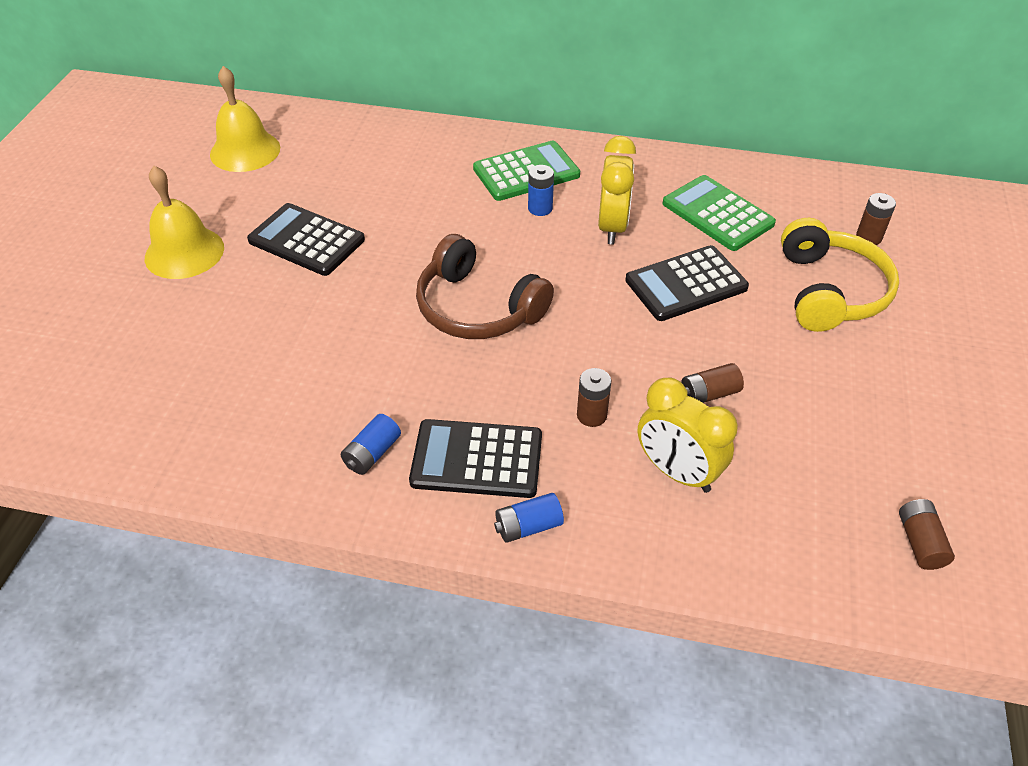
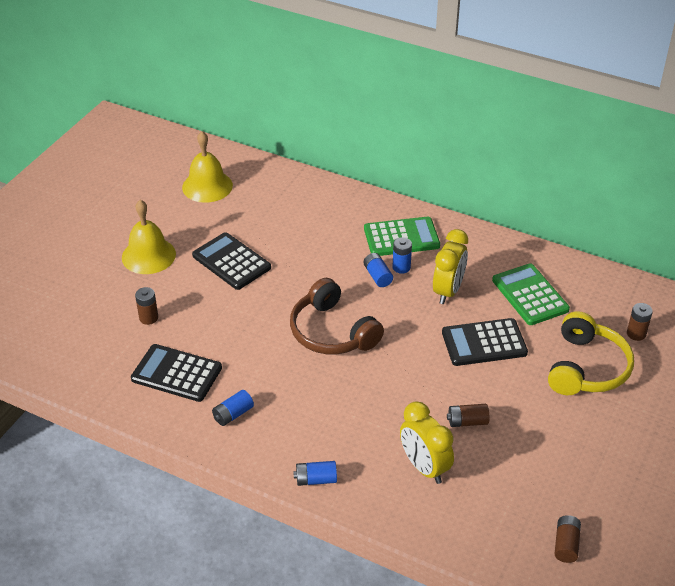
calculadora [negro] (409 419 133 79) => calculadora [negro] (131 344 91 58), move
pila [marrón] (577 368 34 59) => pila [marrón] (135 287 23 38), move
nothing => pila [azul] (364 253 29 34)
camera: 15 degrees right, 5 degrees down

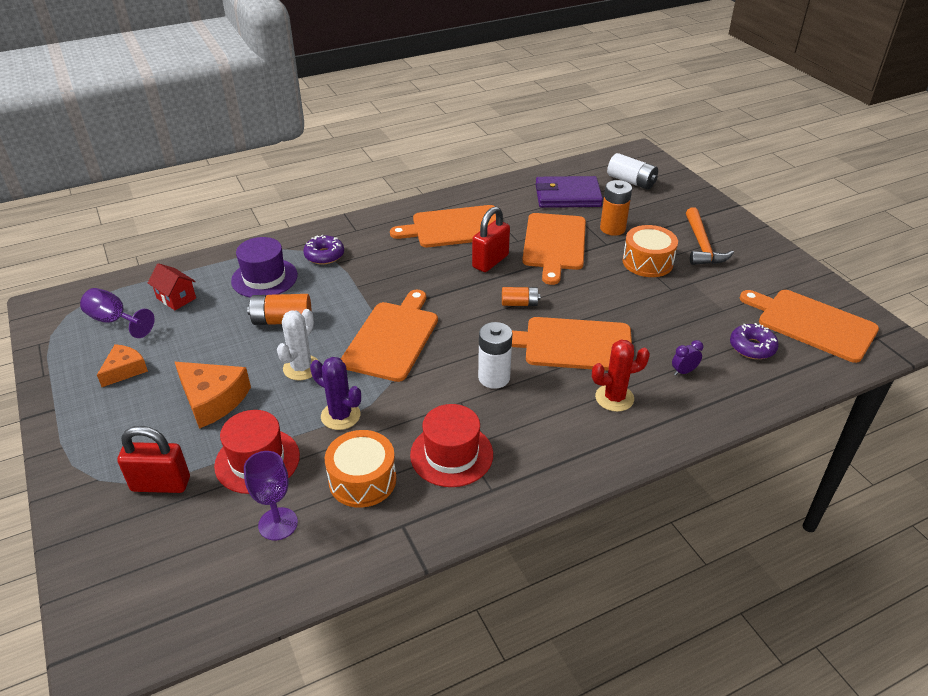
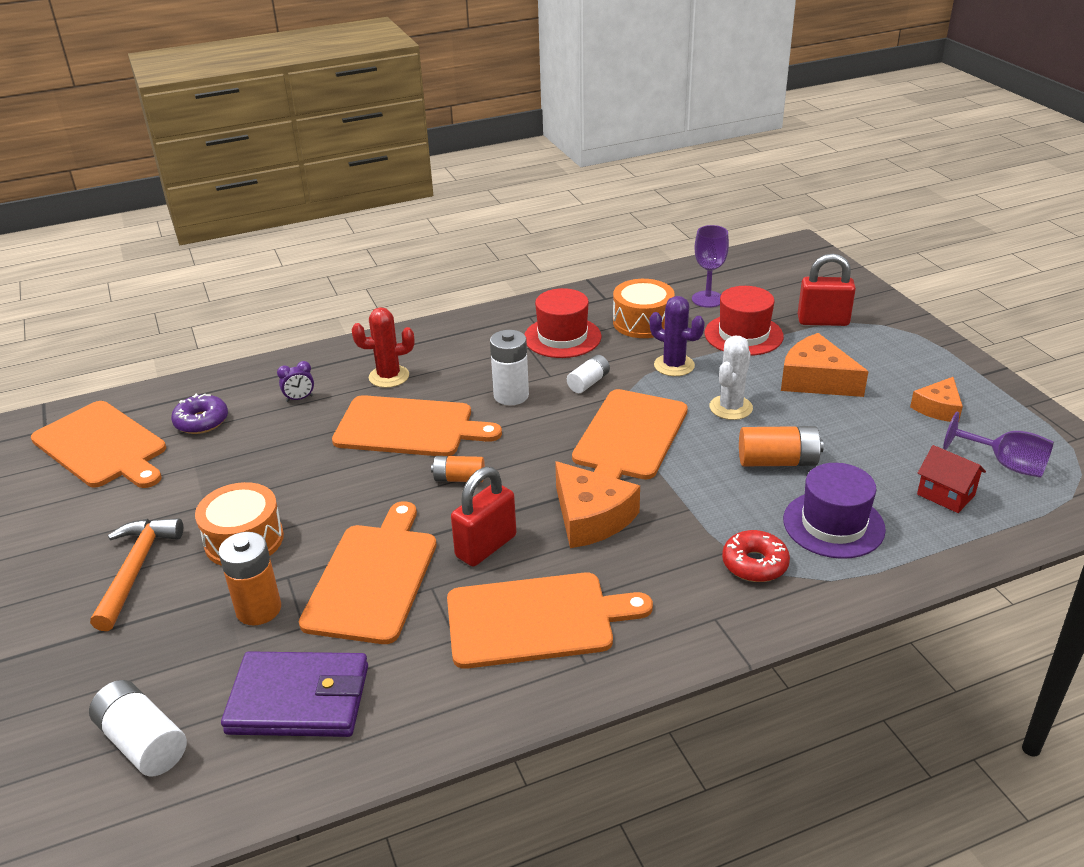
nothing => queso [naranja] (555 461 85 87)
nothing => pila [blanco] (567 355 43 38)
rosquilla [morado] (303 235 41 30) => rosquilla [rojo] (722 530 68 52)
camera: 175 degrees left, 5 degrees down

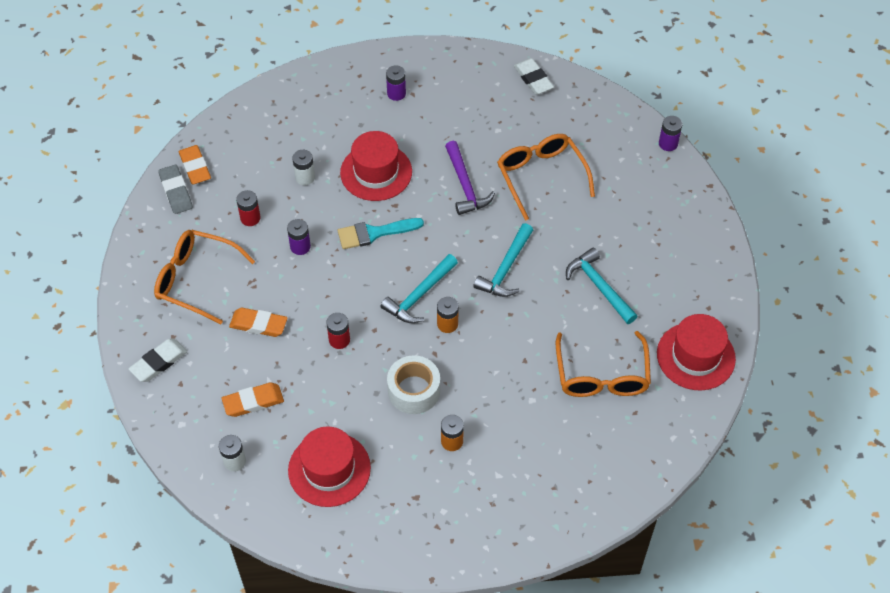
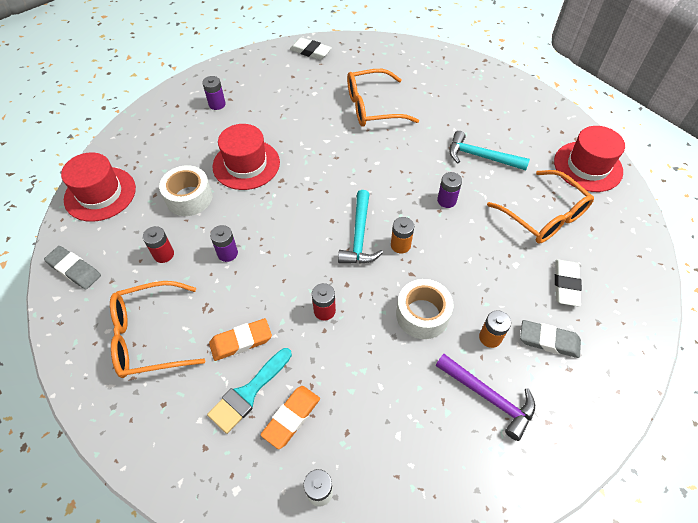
sombrero [rojo] (288 426 83 81) => sombrero [rojo] (61 152 75 70), move
pila [blanco] (292 150 23 35) => cinta adhesiva [blanco] (159 165 53 51)
pincel [turquesa] (338 218 86 31) => pincel [turquesa] (207 348 85 86), move
gafas [naranja] (497 134 98 87) => gafas [naranja] (347 69 72 58), 45 degrees counterclockwise
martillo [morado] (445 141 50 74) => martillo [morado] (436 354 99 87), move
pila [morado] (659 116 24 35) => pila [morado] (437 172 25 36), move
nothing => goma de borrar [gris] (520 320 61 38)
goma de borrar [blanco] (129 339 58 43) => goma de borrar [blanco] (555 259 27 48), move
goma de borrar [naranja] (178 145 33 39) => nothing
martillo [turquesa] (473 223 60 74) => nothing
camera: 35 degrees left, 0 degrees up

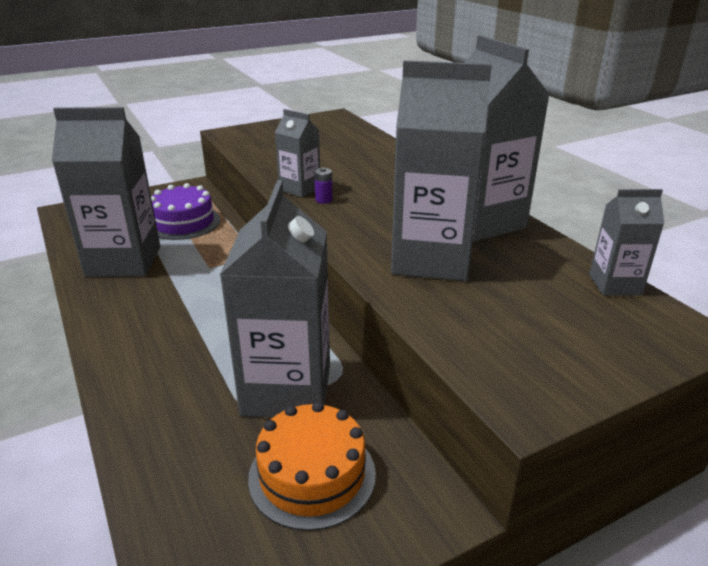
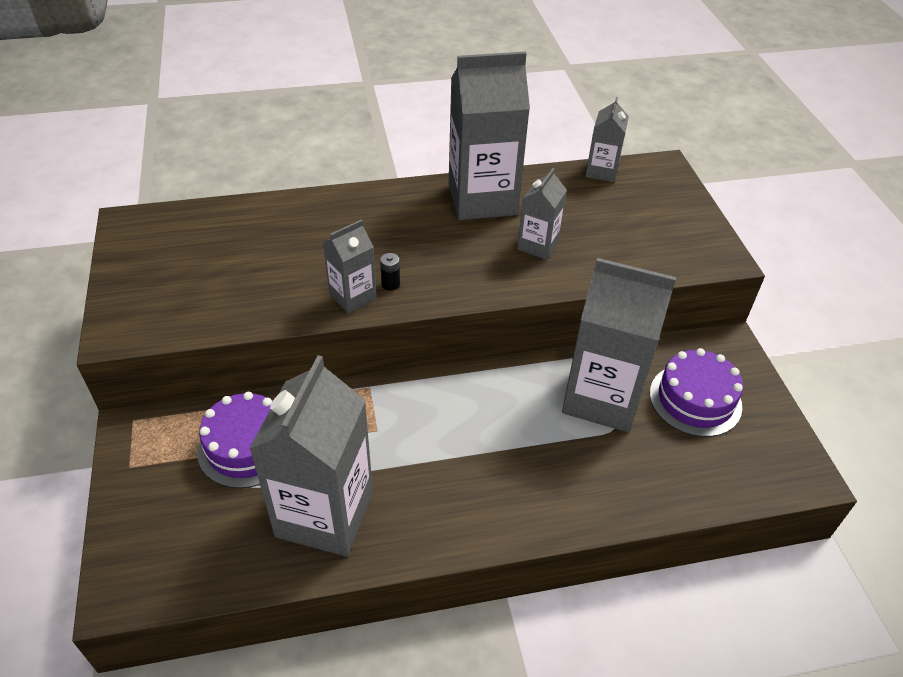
pila [morado] (314 168 18 36) => pila [negro] (380 253 20 38)
cartón de leche [gris] (391 60 101 221) => cartón de leche [gris] (517 168 50 92), x0.51
tarta [naranja] (248 402 128 129) => tarta [morado] (650 348 93 89)
camera: 75 degrees left, 15 degrees up

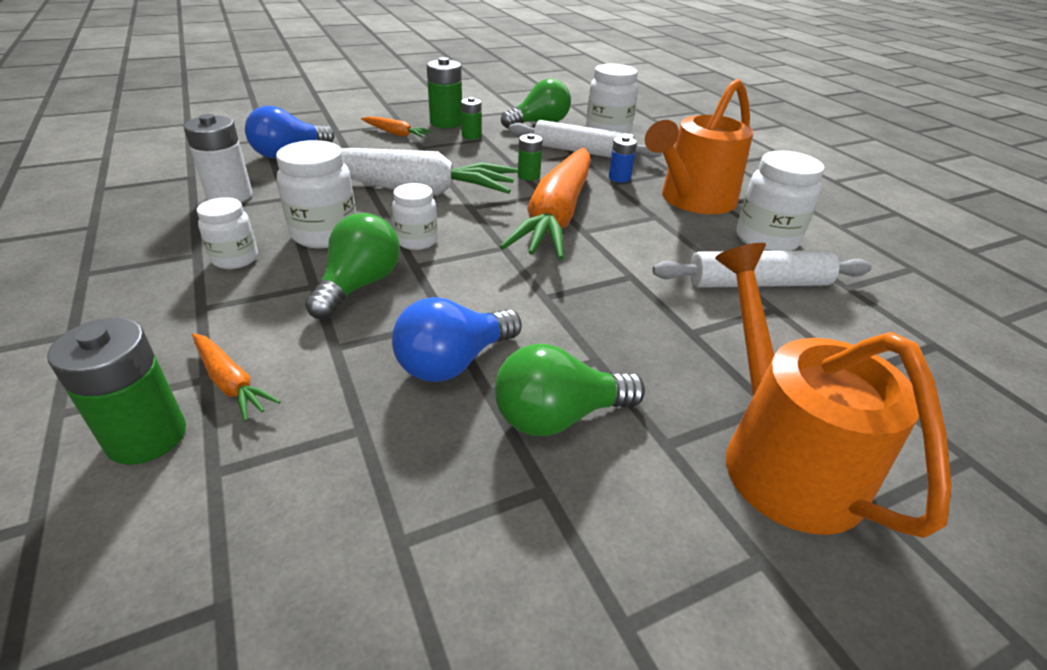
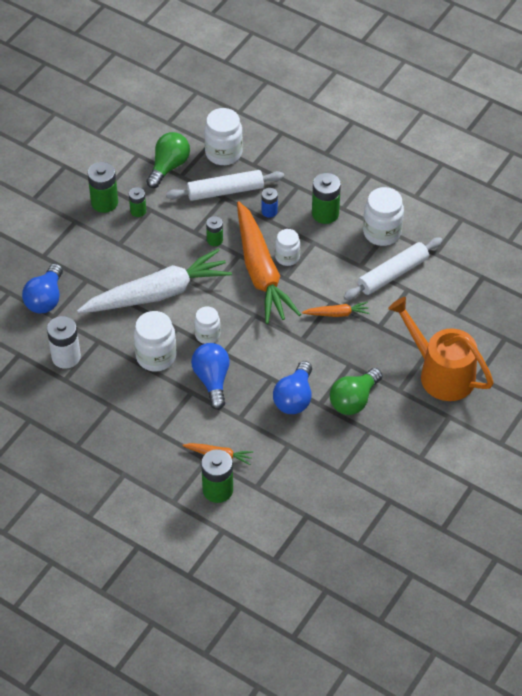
bombilla [verde] (305 213 95 106) => bombilla [azul] (191 343 39 67)
tarro [blanco] (197 197 61 72) => tarro [blanco] (275 229 25 37), move
zanahoria [naranja] (361 116 72 22) => zanahoria [naranja] (302 302 68 15), move
regadera [naranja] (645 79 108 135) => pila [verde] (312 173 29 51)
camera: 30 degrees left, 15 degrees up

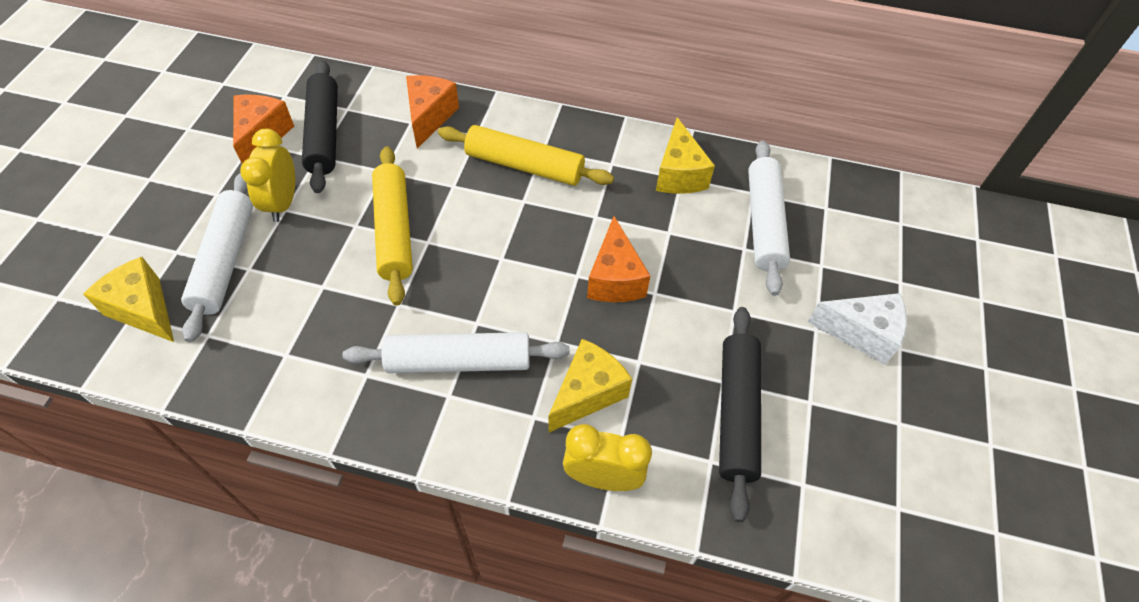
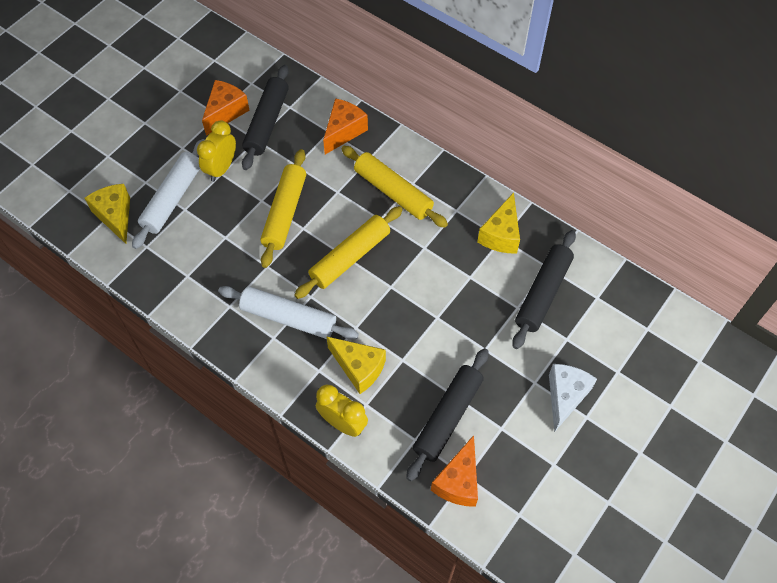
nothing => rodillo [amarillo] (294 206 109 93)
queso [amarillo] (548 339 84 94) => queso [amarillo] (326 336 60 58), 60 degrees clockwise
queso [naranja] (587 216 63 86) => queso [naranja] (431 435 47 72), move
rodillo [blanco] (748 141 42 155) => rodillo [negro] (512 230 64 119)
queso [blanco] (807 293 100 72) => queso [blanco] (549 364 48 68), 105 degrees counterclockwise
camera: 25 degrees right, 5 degrees up

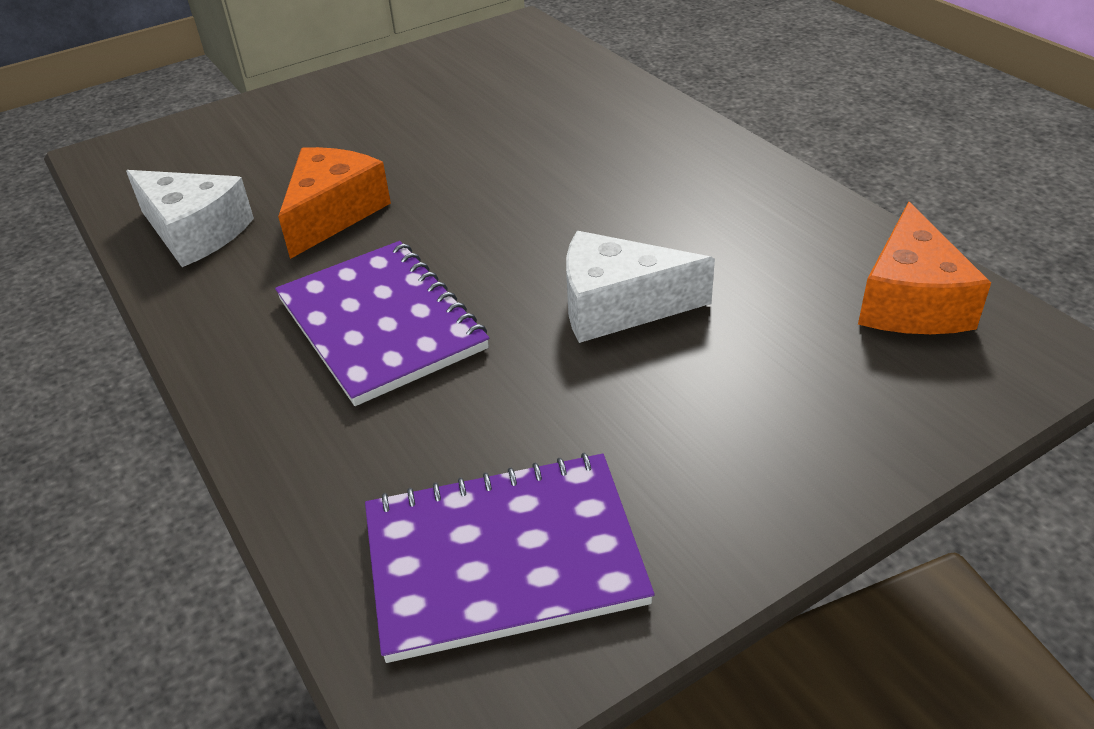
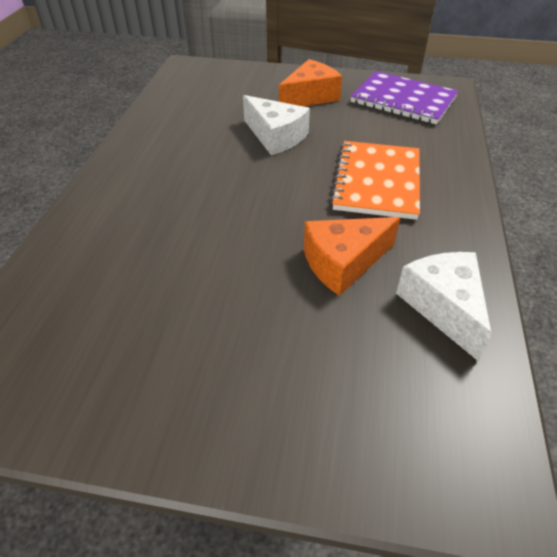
queso [naranja] (858 202 133 132) => queso [naranja] (279 59 63 47), move
cuaderno [morado] (275 241 214 165) => cuaderno [naranja] (330 141 90 79)
camera: 140 degrees left, 5 degrees up

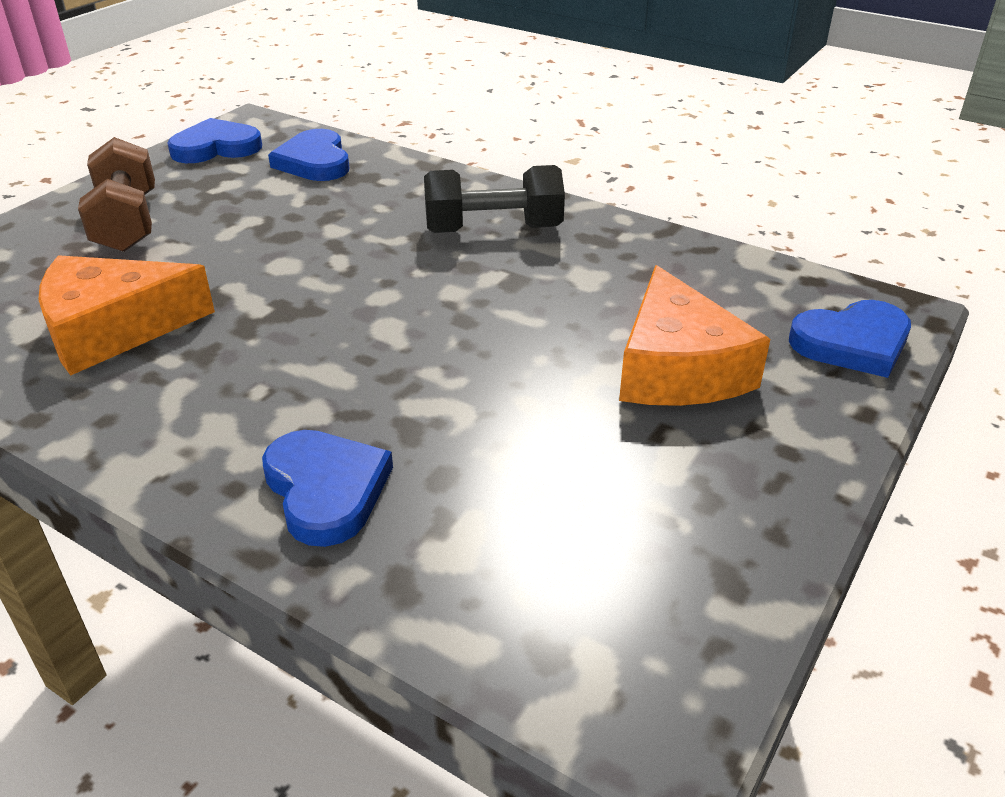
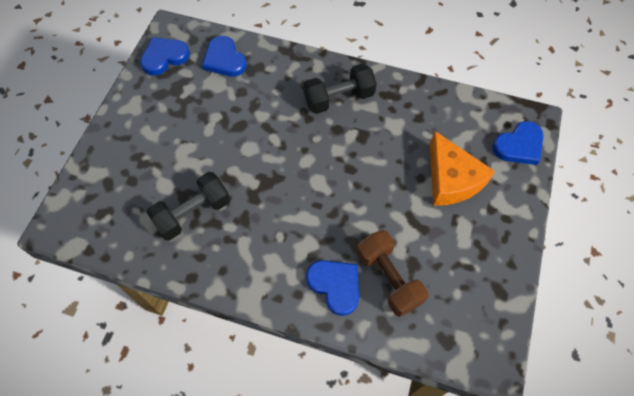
queso [naranja] (38 255 177 120) => mancuerna [negro] (147 172 83 69)
mancuerna [marrón] (78 137 77 115) => mancuerna [marrón] (357 230 71 87), move
camera: 15 degrees left, 25 degrees up

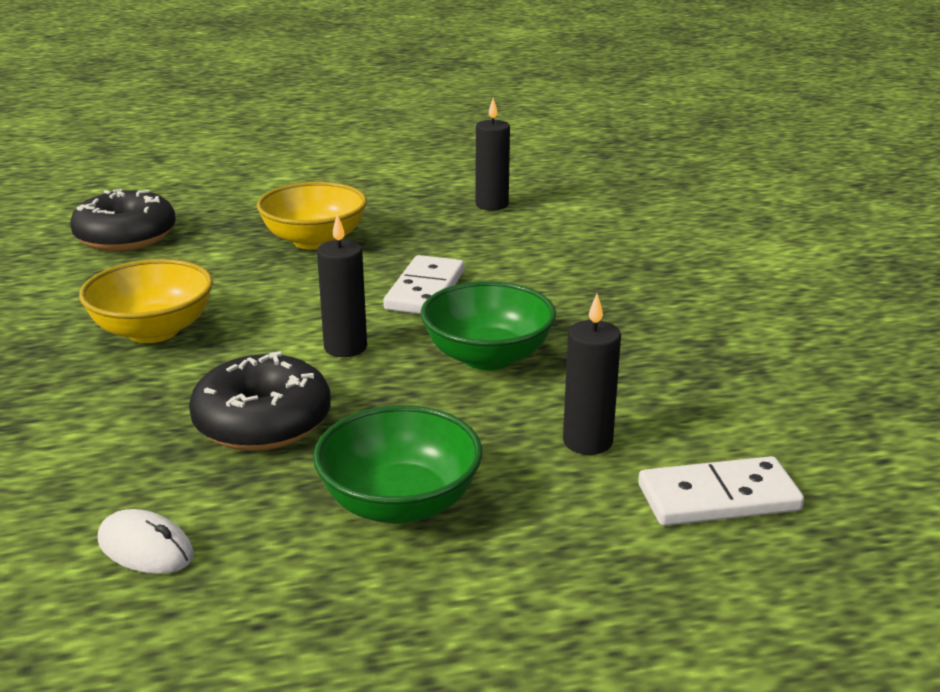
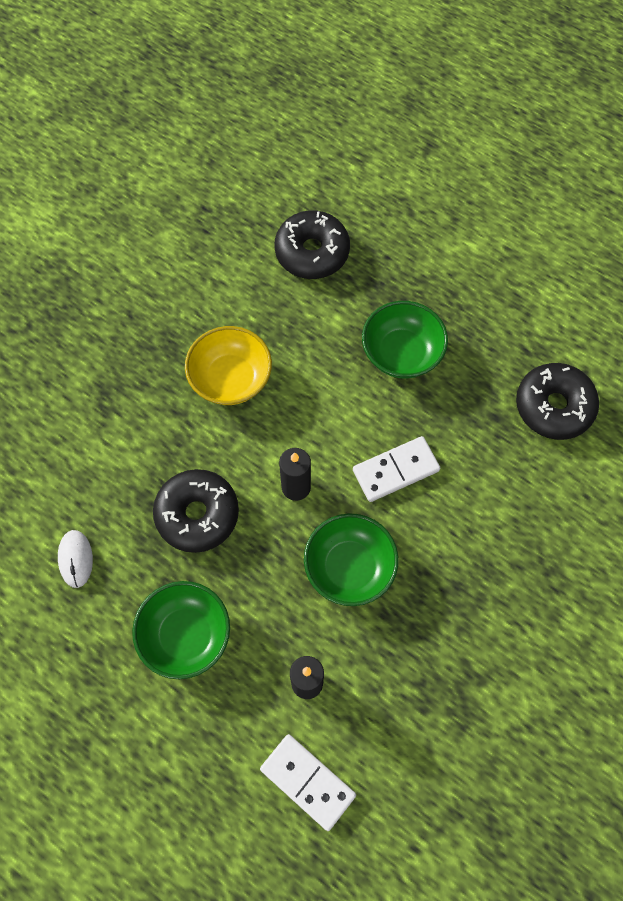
cuenco [amarillo] (257 182 110 68) => cuenco [verde] (362 301 86 78)
vela [negro] (476 98 34 113) => rosquilla [negro] (516 363 83 77)
camera: 50 degrees right, 40 degrees up

